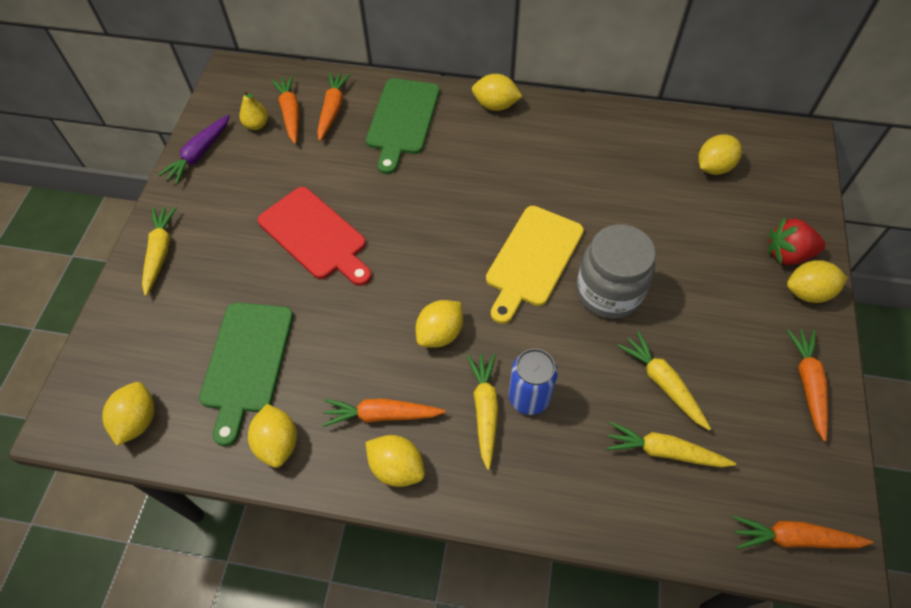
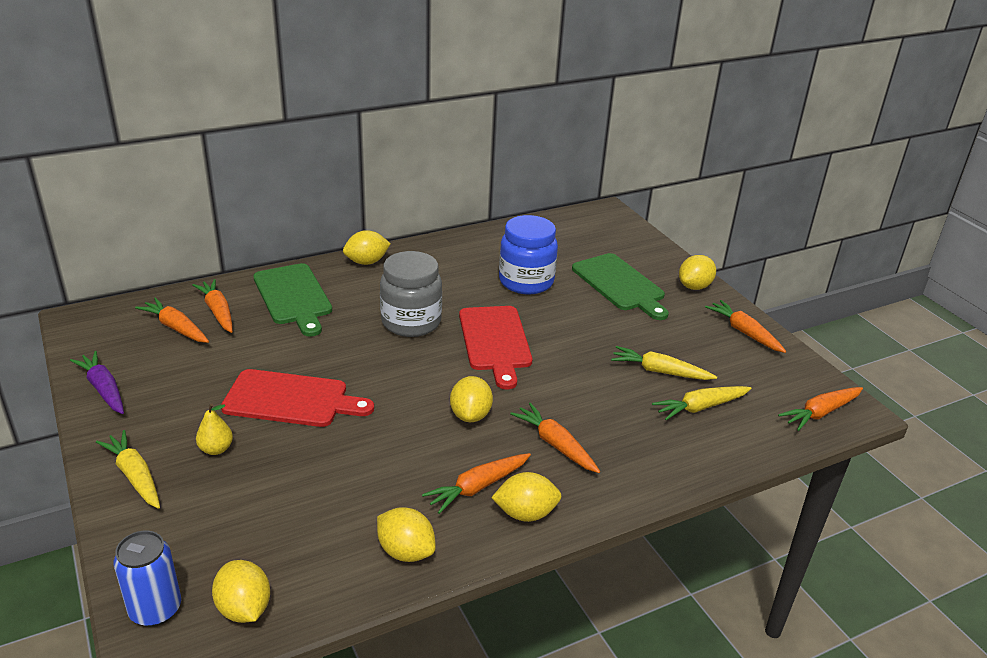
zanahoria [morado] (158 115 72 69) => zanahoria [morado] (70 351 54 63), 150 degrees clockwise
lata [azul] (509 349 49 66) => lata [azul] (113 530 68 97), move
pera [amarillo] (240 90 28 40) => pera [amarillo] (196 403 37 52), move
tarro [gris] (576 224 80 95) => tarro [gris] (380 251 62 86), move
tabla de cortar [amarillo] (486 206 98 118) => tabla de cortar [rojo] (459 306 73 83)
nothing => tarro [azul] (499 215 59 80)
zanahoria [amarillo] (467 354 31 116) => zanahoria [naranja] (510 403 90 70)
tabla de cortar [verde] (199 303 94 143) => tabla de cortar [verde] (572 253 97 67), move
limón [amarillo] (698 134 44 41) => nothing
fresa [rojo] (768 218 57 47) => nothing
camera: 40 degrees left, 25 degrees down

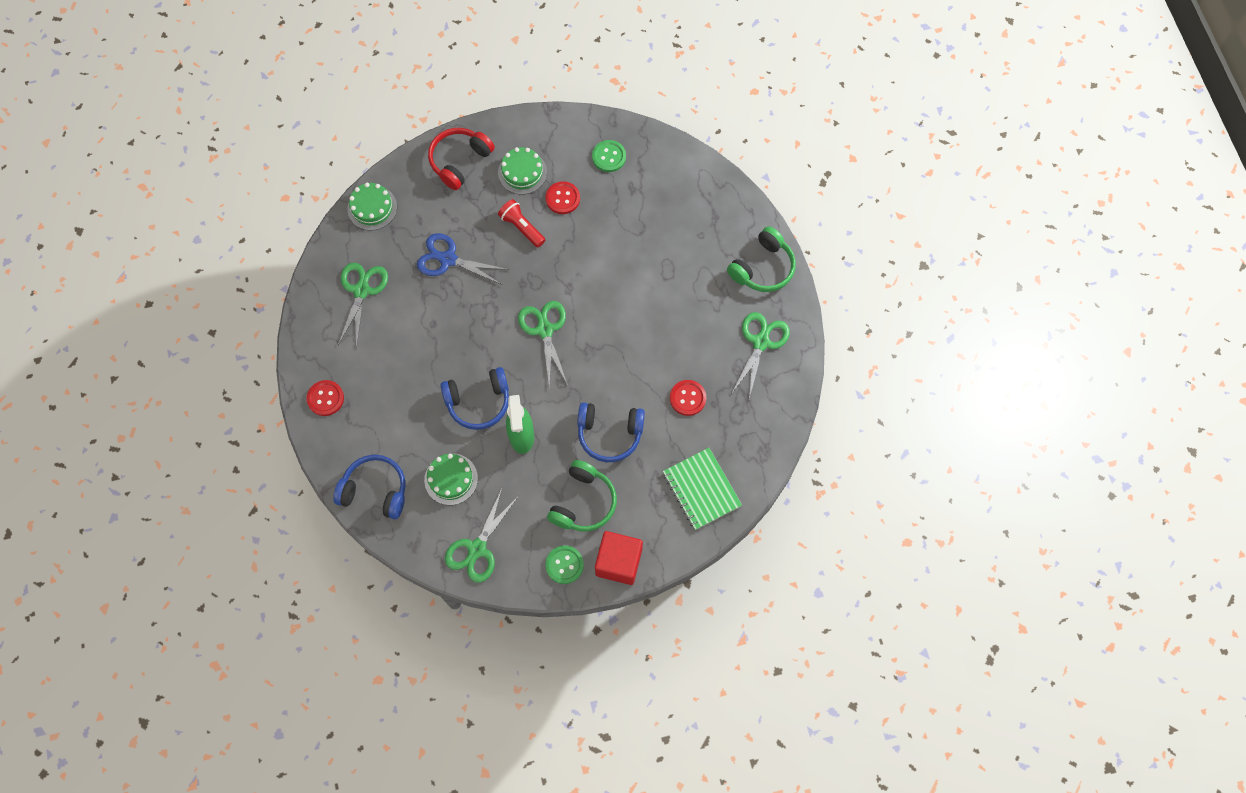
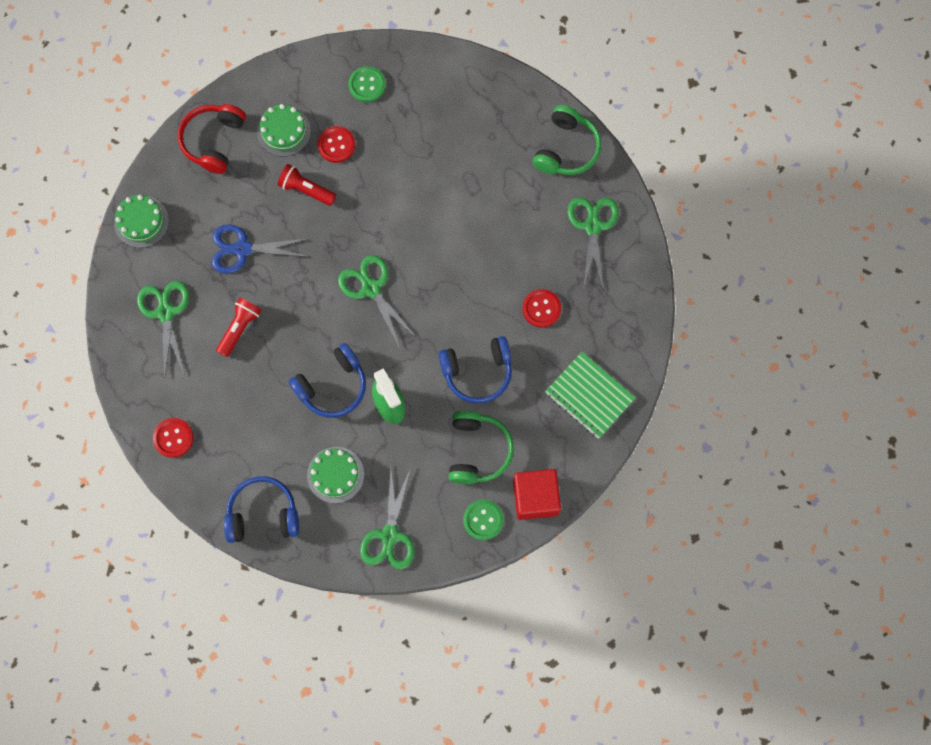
nothing => lámpara de mano [rojo] (216 298 45 59)
camera: 20 degrees left, 5 degrees up

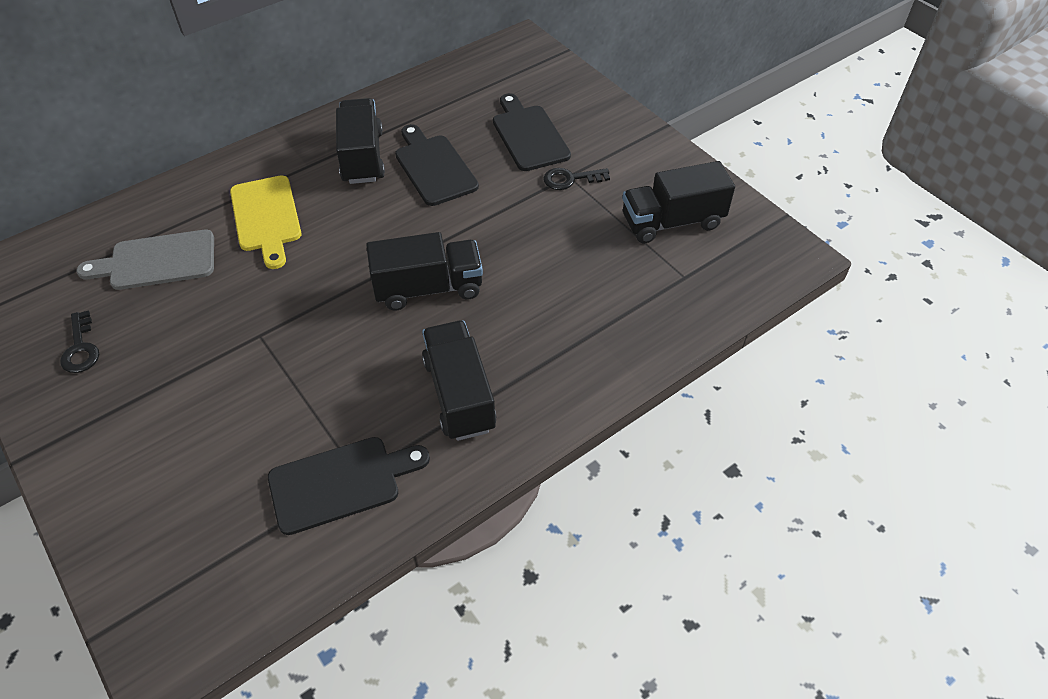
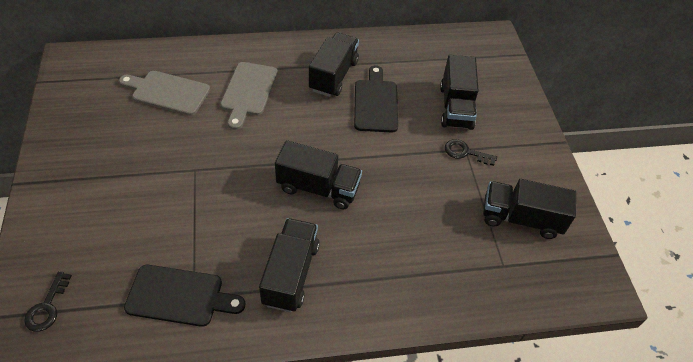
llave [negro] (60 310 39 63) => llave [negro] (24 271 48 61), move
tabla de cortar [amarillo] (230 175 71 94) => tabla de cortar [gris] (220 62 58 68)
tabla de cortar [negro] (493 93 78 78) => camión [negro] (440 55 39 75)
camera: 25 degrees right, 0 degrees up

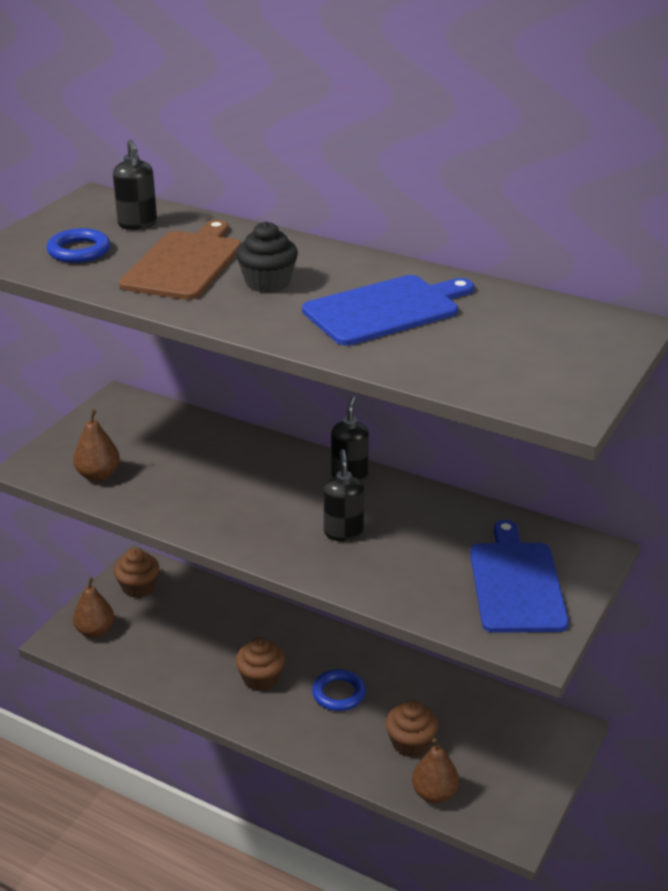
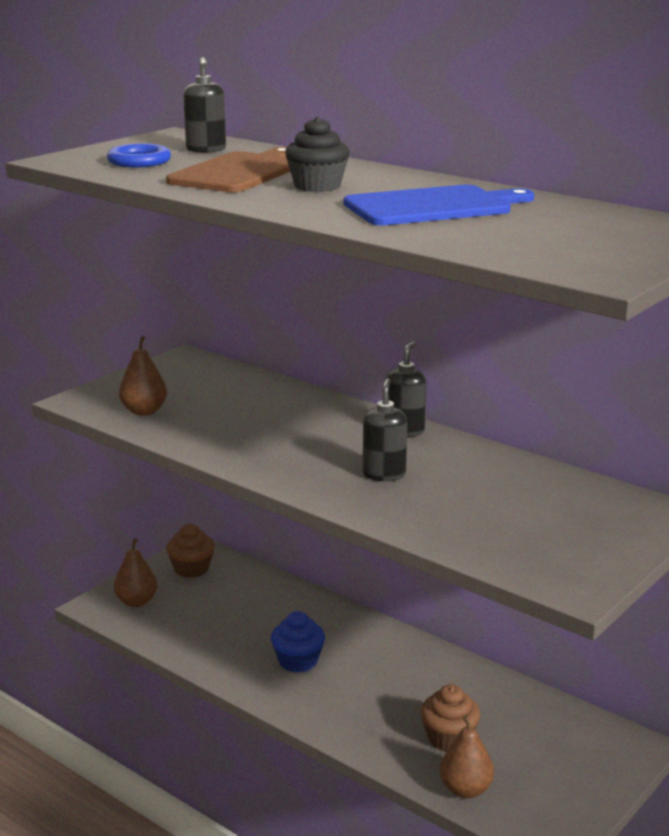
magdalena [marrón] (235 637 50 54) => magdalena [azul] (271 611 54 62)
anillo [azul] (312 669 54 42) => nothing
tabla de cortar [azul] (470 520 99 113) => nothing
camera: 10 degrees right, 10 degrees down

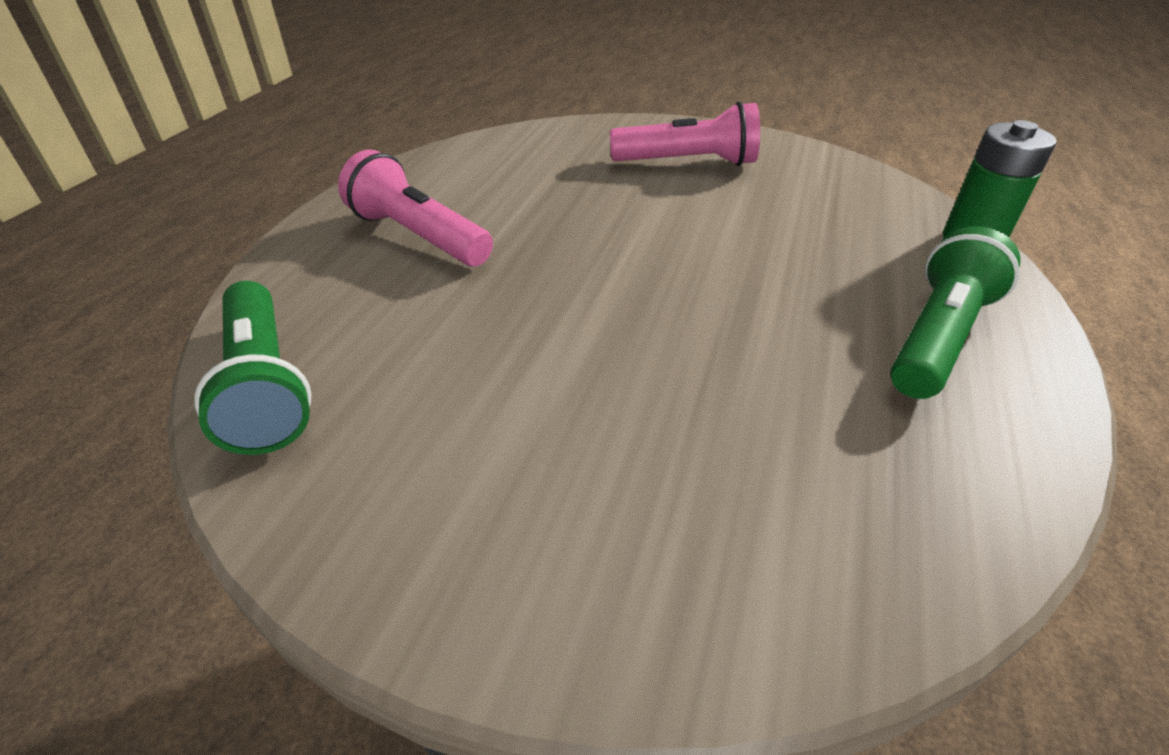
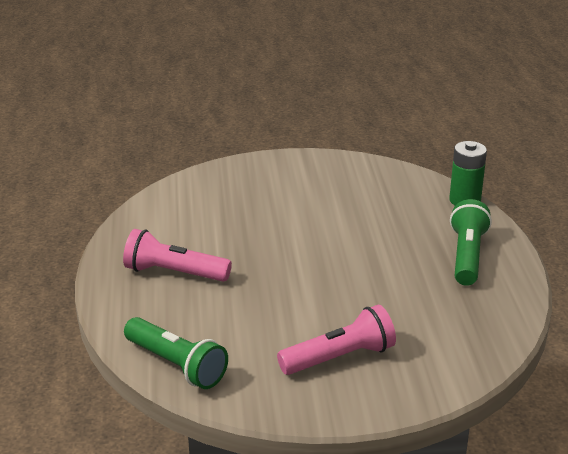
lámpara de mano [rosa] (610 102 150 64) => lámpara de mano [rosa] (277 305 119 70), move
camera: 25 degrees left, 10 degrees down

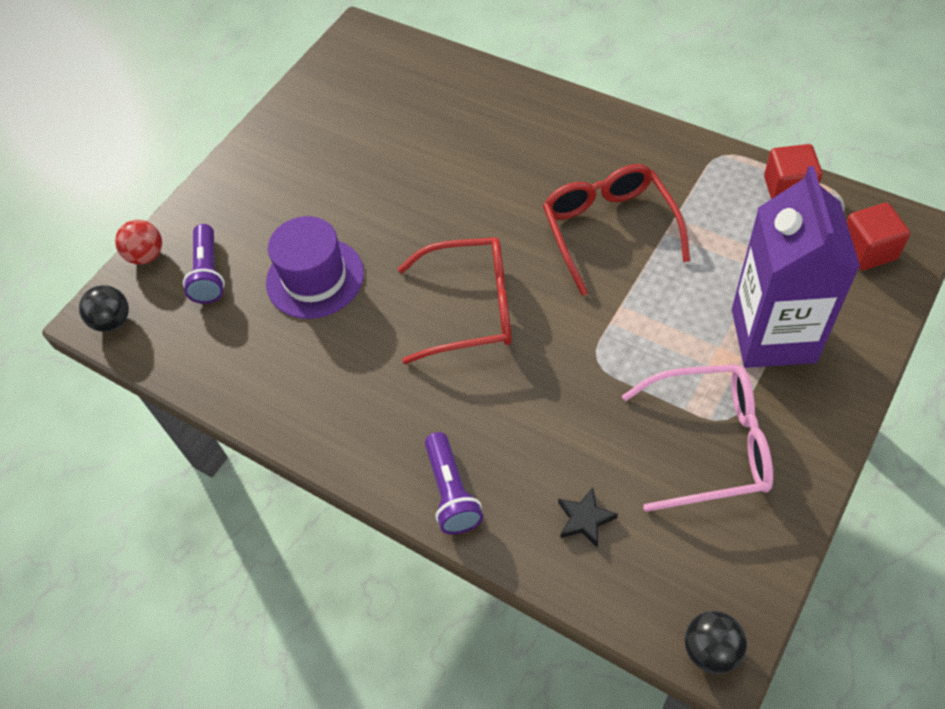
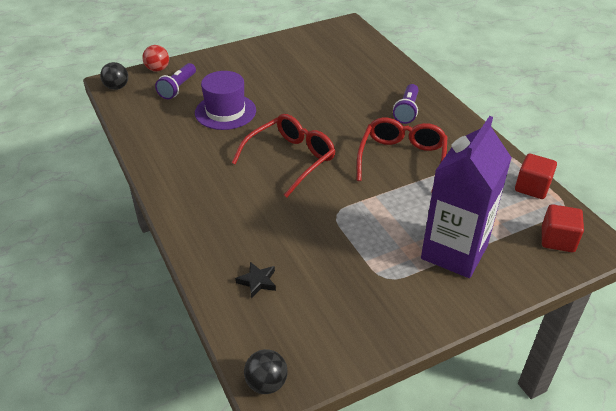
gafas [rojo] (398 237 114 127) => gafas [rojo] (232 114 103 84), 75 degrees counterclockwise
lámpara de mano [morado] (425 432 58 103) => lámpara de mano [morado] (393 84 26 40), move
gafas [rosa] (622 364 151 148) => nothing
camera: 25 degrees right, 15 degrees down

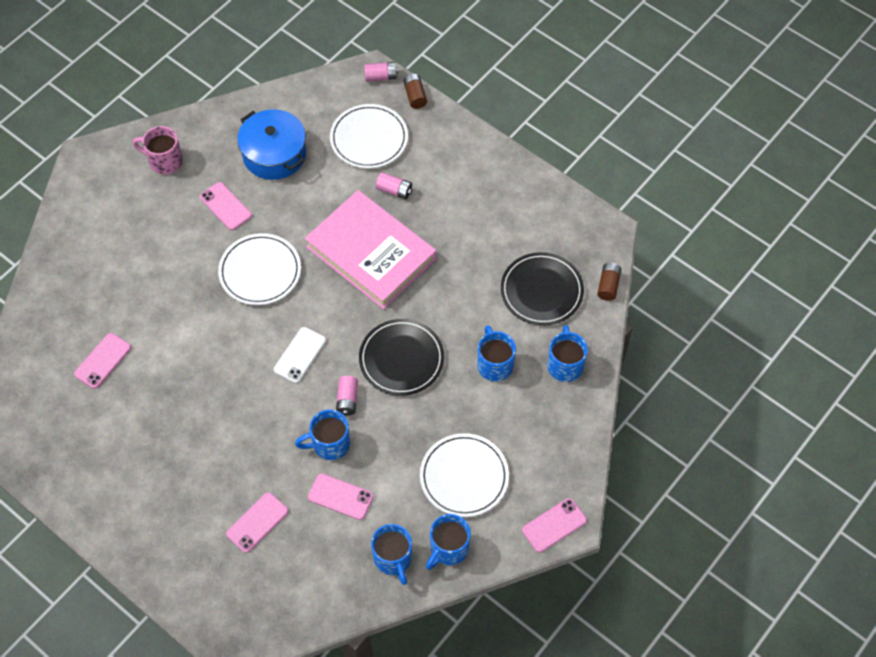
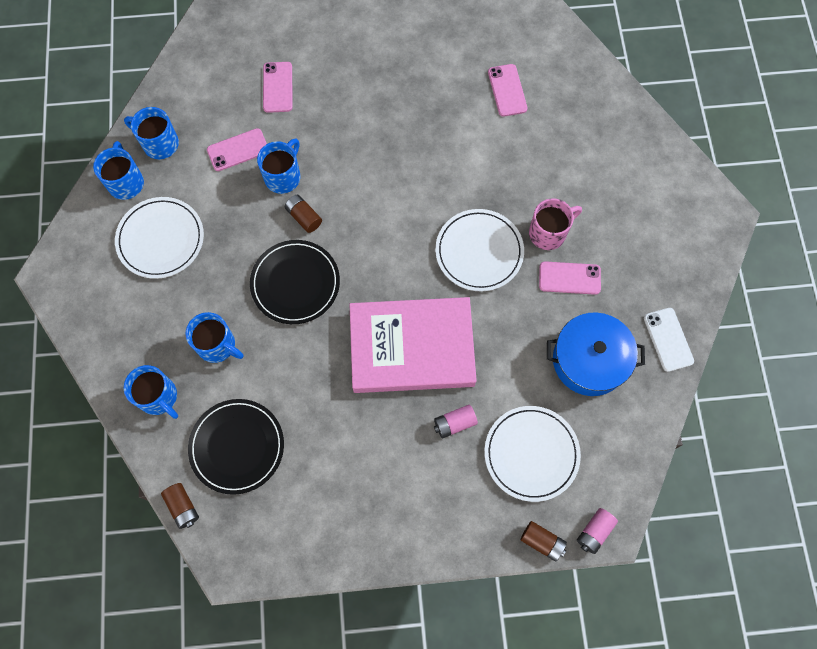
pila [rosa] (336 376 22 40) => pila [marrón] (285 195 37 38)
taza [rosa] (133 126 50 49) => taza [rosa] (529 198 53 52), move
móvil [blanco] (274 327 52 56) => móvil [blanco] (644 308 50 64), move
móvil [rosa] (522 498 65 55) => nothing
camera: 135 degrees right, 10 degrees up

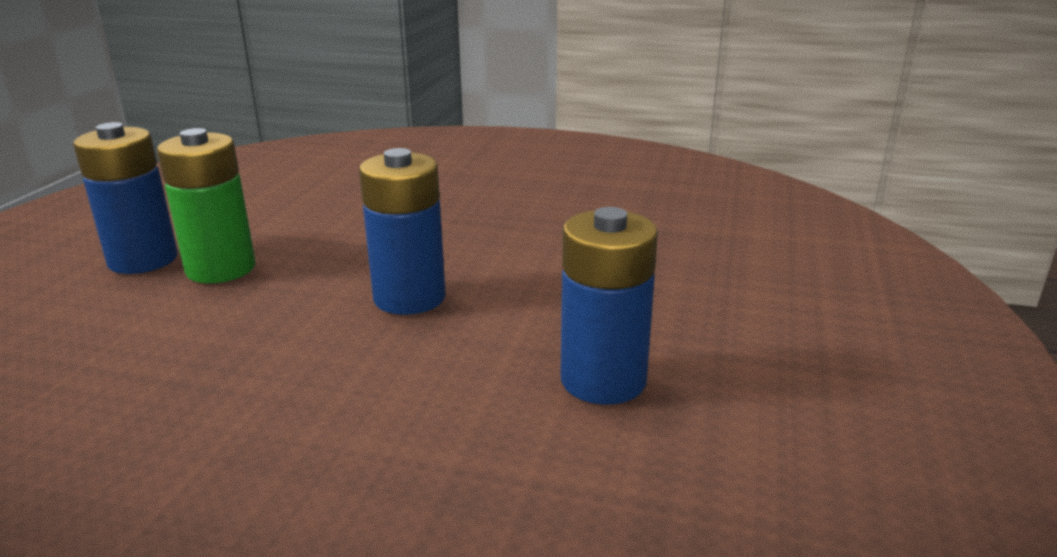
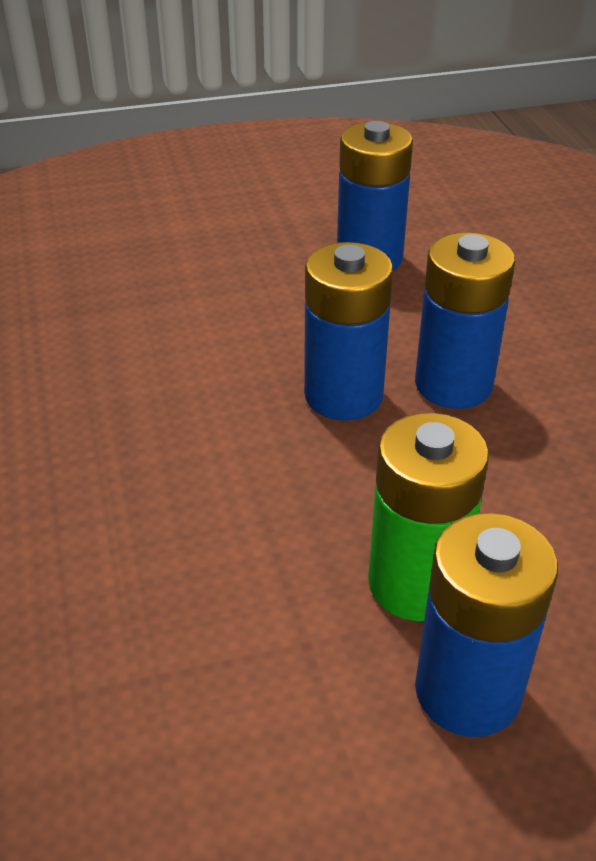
nothing => pila [azul] (415 232 100 177)
camera: 120 degrees left, 15 degrees up

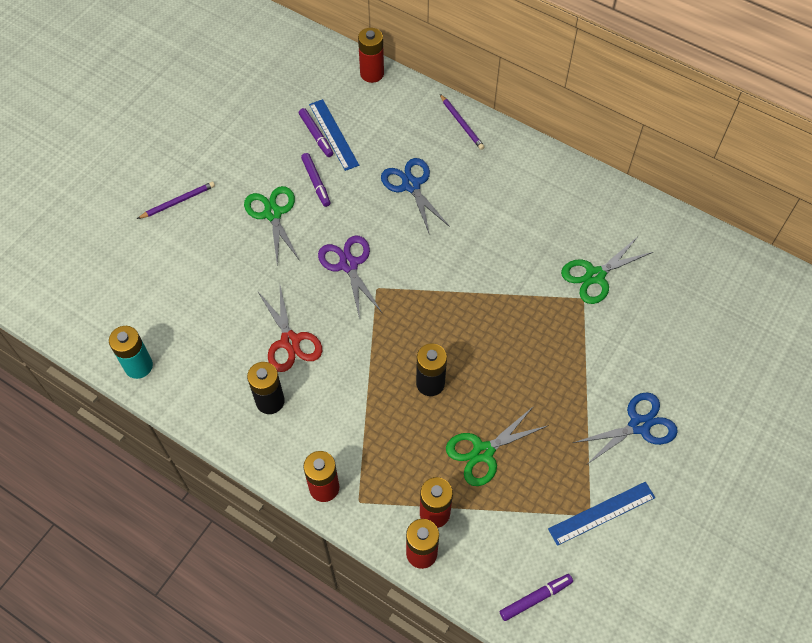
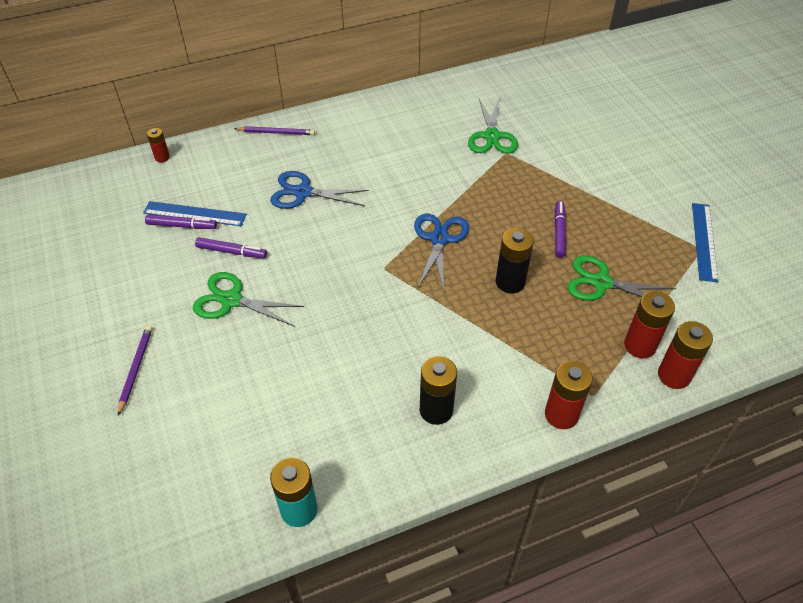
pila [rojo] (358 28 26 55) => pila [rojo] (147 128 23 34), x0.57
tijeras [azul] (573 392 105 73) => tijeras [azul] (414 213 55 79), move
rotulador [morado] (499 574 74 47) => rotulador [morado] (554 201 12 57), move
tijeras [verde] (446 406 103 80) => tijeras [verde] (567 256 110 45), 105 degrees clockwise
tijeras [rojo] (258 286 64 86) => nothing
tijeras [morado] (318 235 64 84) => nothing
camera: 55 degrees left, 10 degrees down

